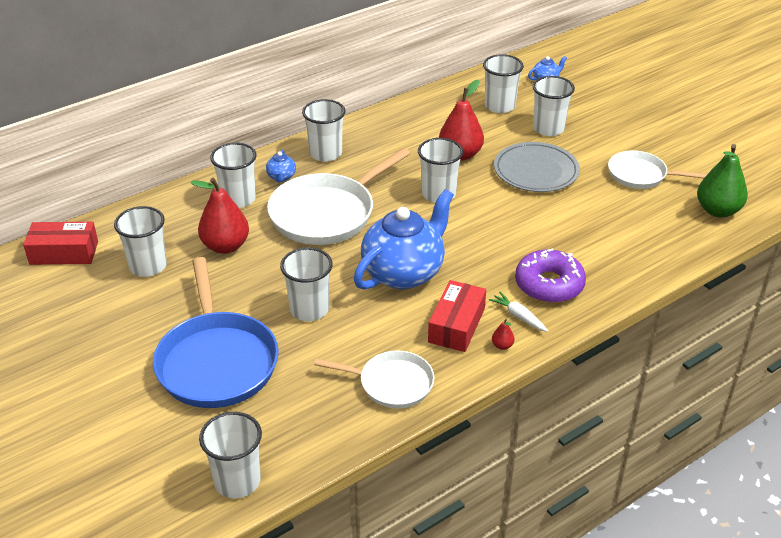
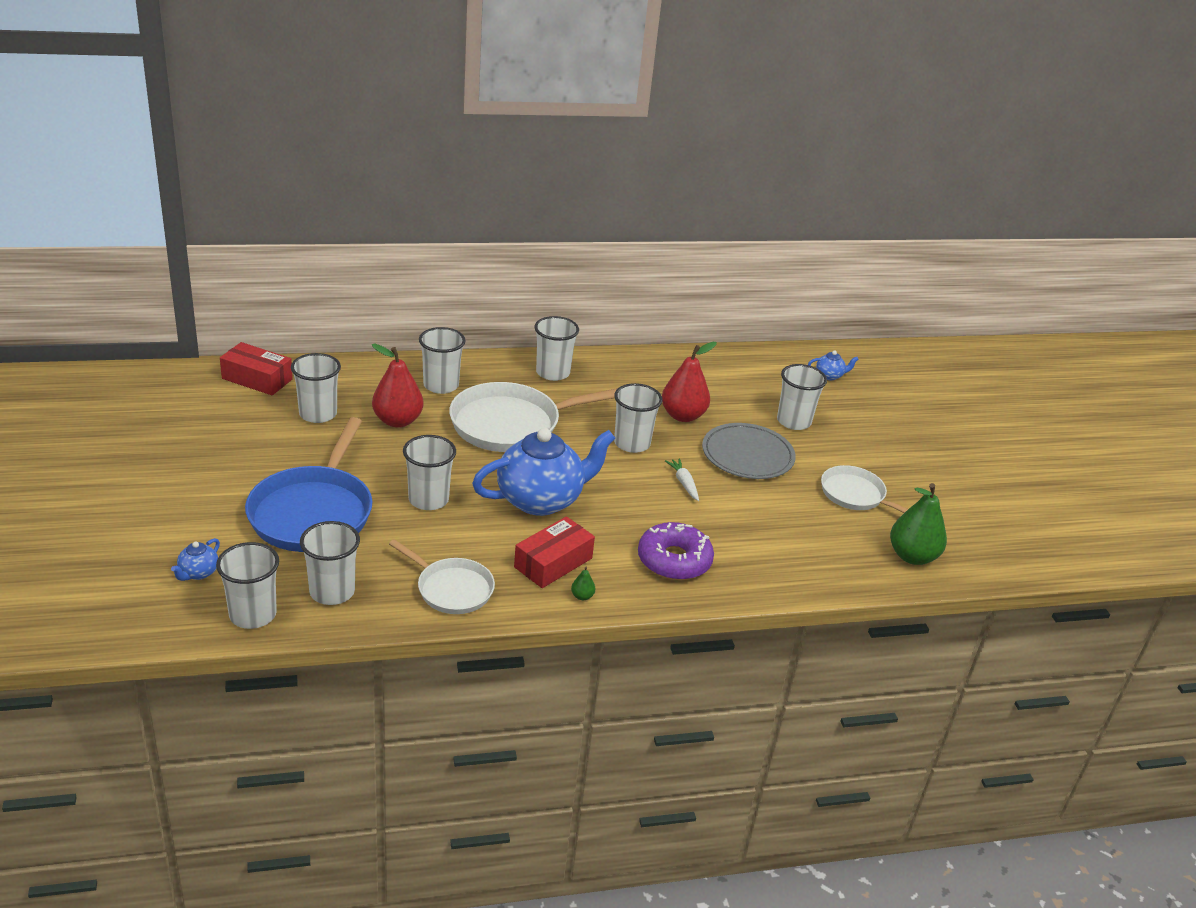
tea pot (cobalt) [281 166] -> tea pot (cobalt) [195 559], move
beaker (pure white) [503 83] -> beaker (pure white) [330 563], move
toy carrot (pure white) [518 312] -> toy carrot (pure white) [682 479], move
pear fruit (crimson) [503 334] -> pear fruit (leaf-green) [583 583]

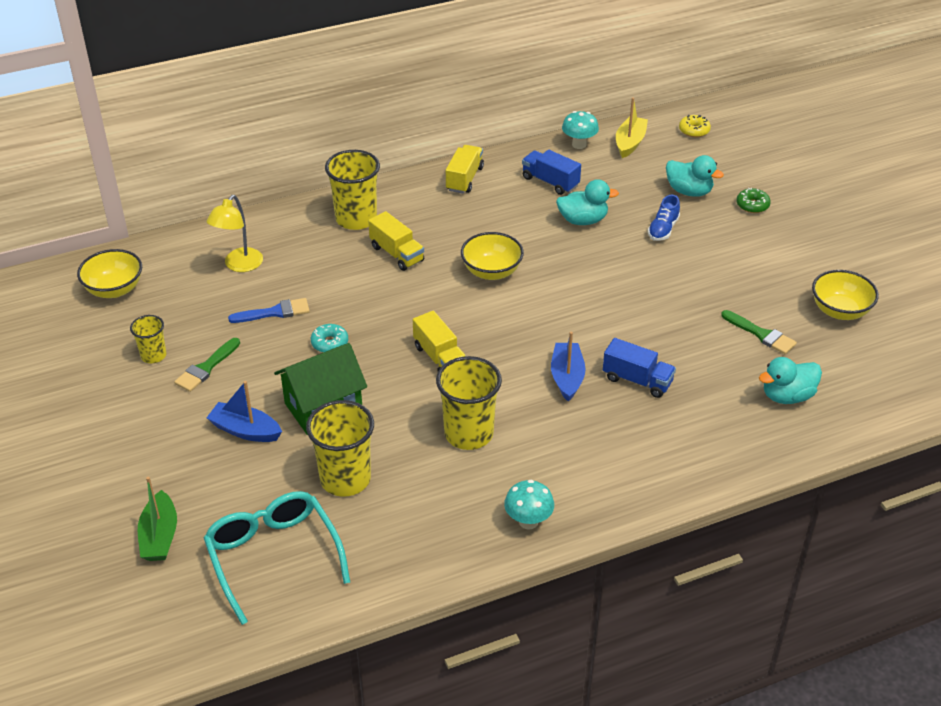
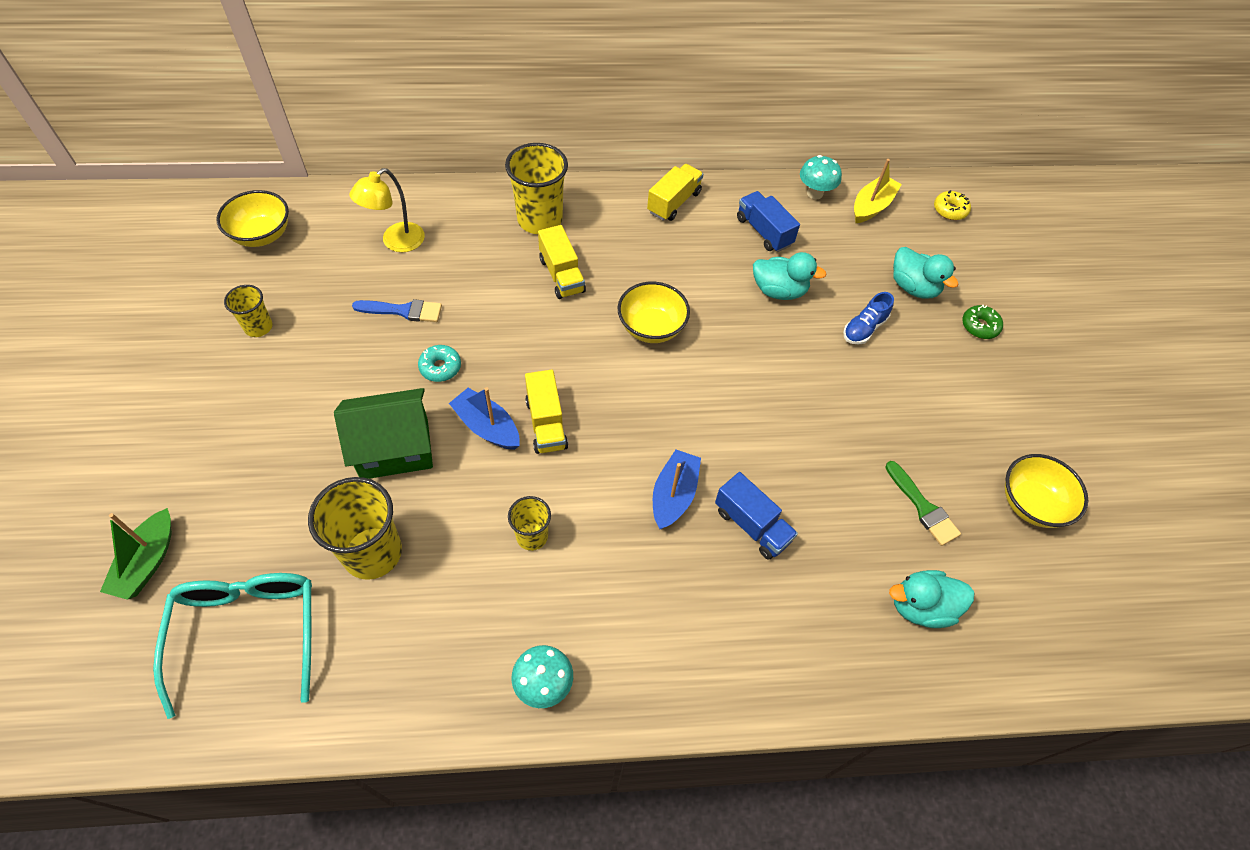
brush (leaf-green) [207 365] -> none
boat (cobalt) [244 411] -> boat (cobalt) [484 418], move
beaker (golden) [469 403] -> beaker (golden) [529 523], x0.55

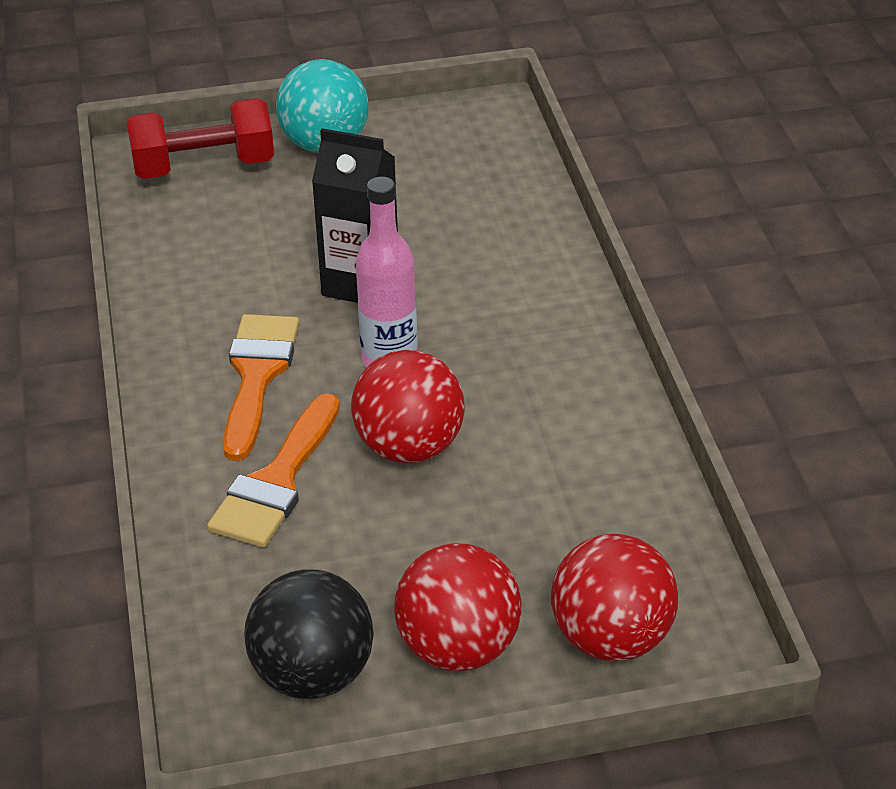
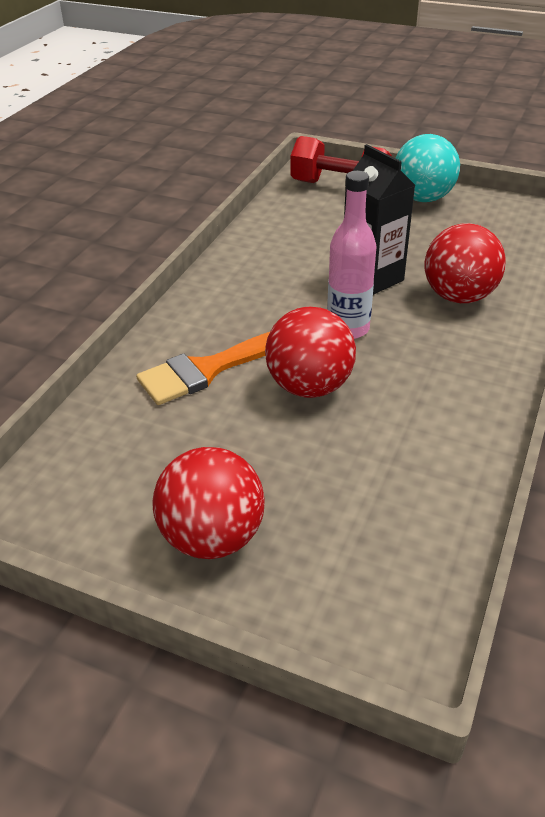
brush (bright orange) [261 387] -> none
sphere (jet-black) [309 634] -> none
sphere (crimson) [614 597] -> sphere (crimson) [465 263], move

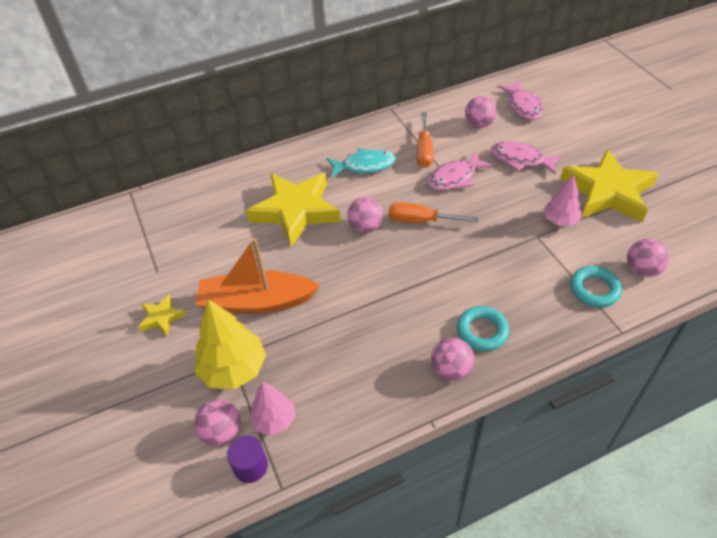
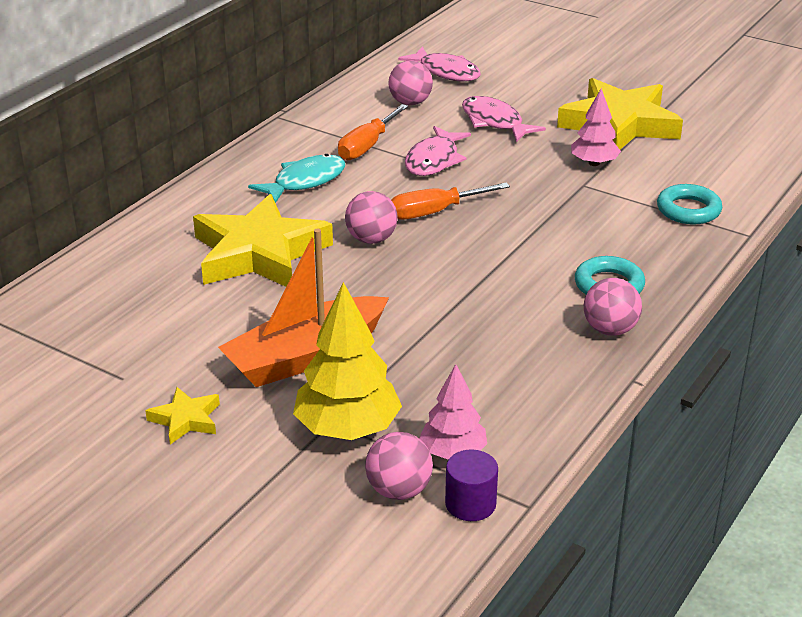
sphere (rose-pink) [648 258] -> none
flat screwdriver (bright orange) [425 140] -> flat screwdriver (bright orange) [373 132], 60 degrees clockwise
toy fish (rose-pink) [526 157] -> toy fish (rose-pink) [504 119], 60 degrees clockwise

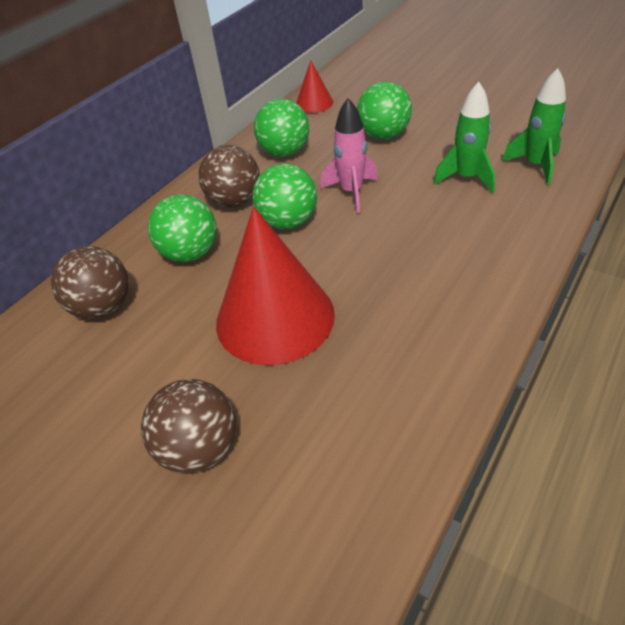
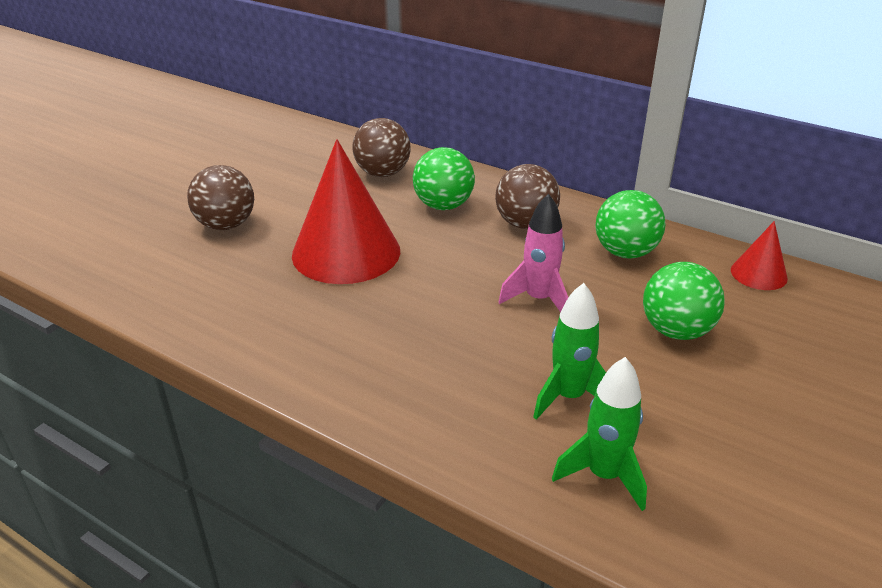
sphere (leaf-green) [285 196] -> none

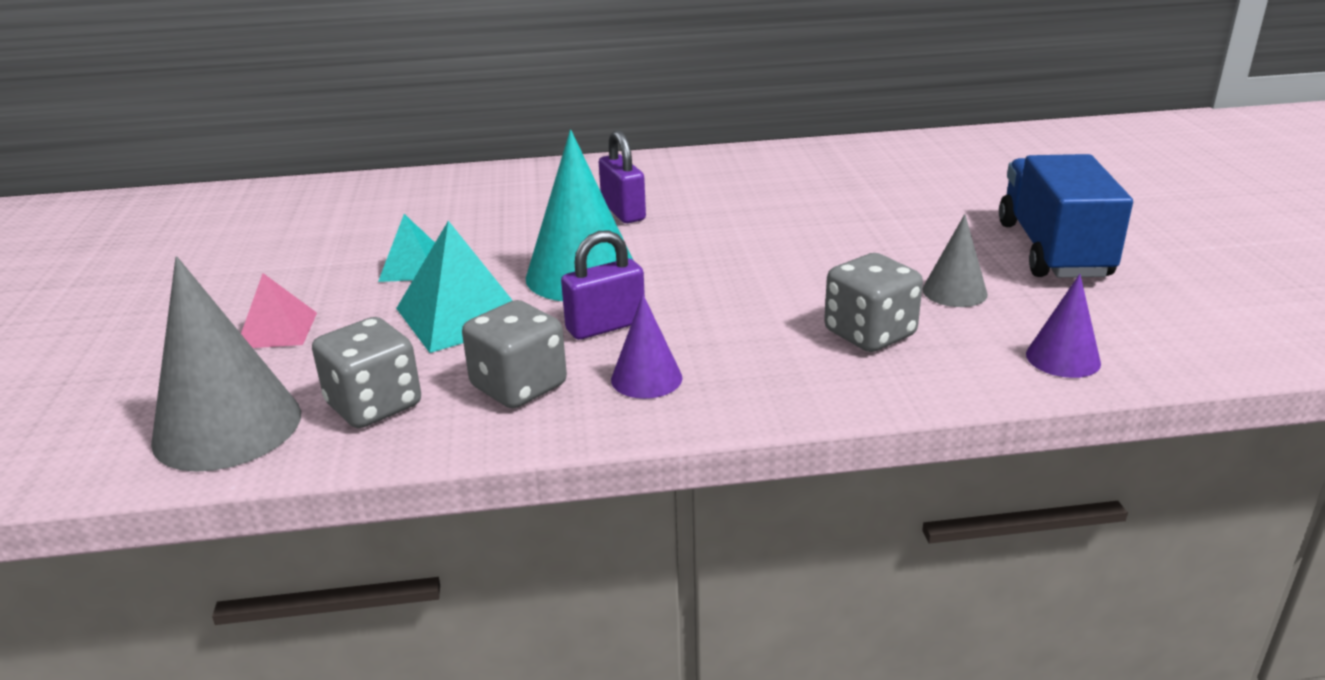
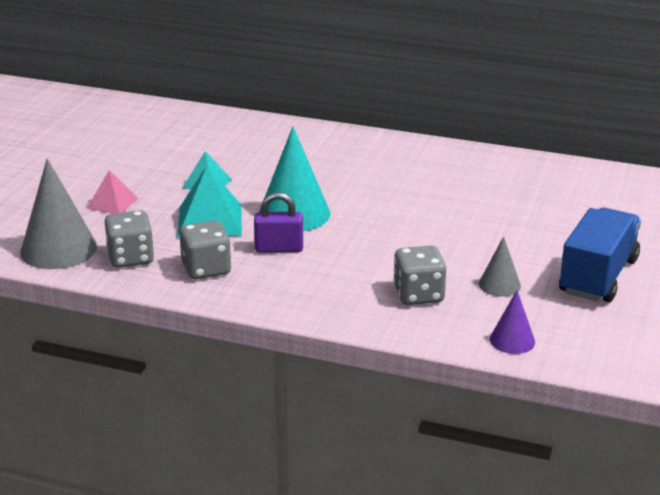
small lock (violet) [622 176] -> none
cone shape (violet) [646 346] -> none

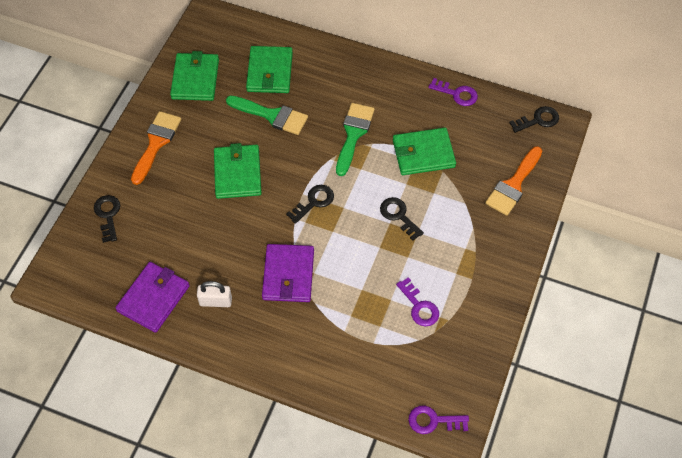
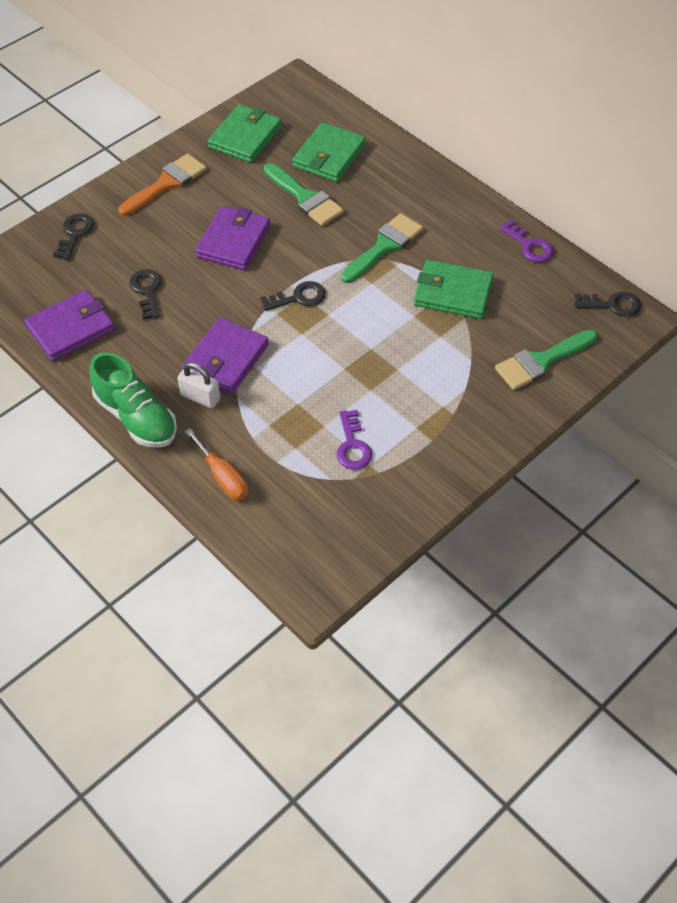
key (violet) [438 420] -> none
none -> shoe (leaf-green) [133 399]
none -> flat screwdriver (bright orange) [216 464]
small lock (pure white) [214 294] -> small lock (pure white) [198 385], move
key (jet-black) [402 219] -> key (jet-black) [146 294], move
wallet (leaf-green) [238 171] -> wallet (violet) [232 238]
brush (bright orange) [513 181] -> brush (leaf-green) [546 360]

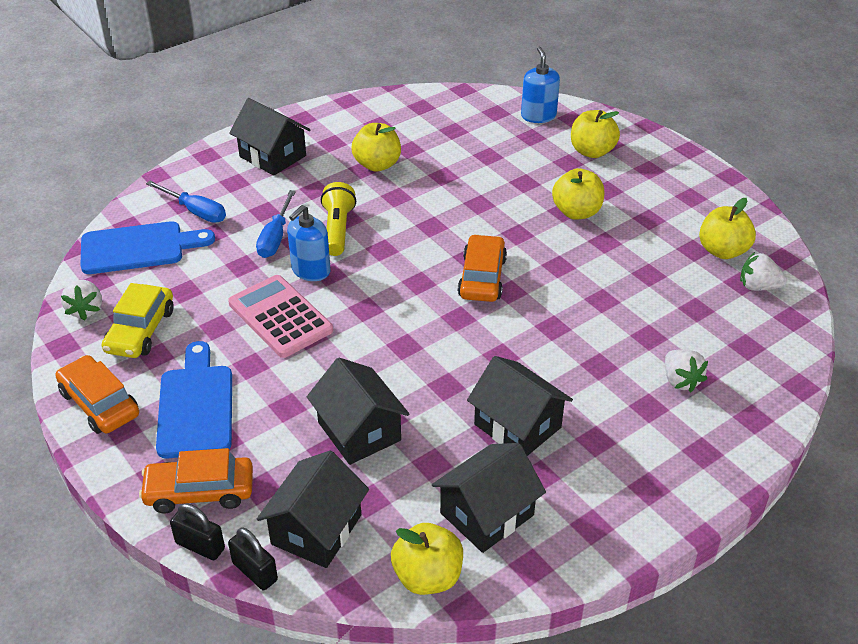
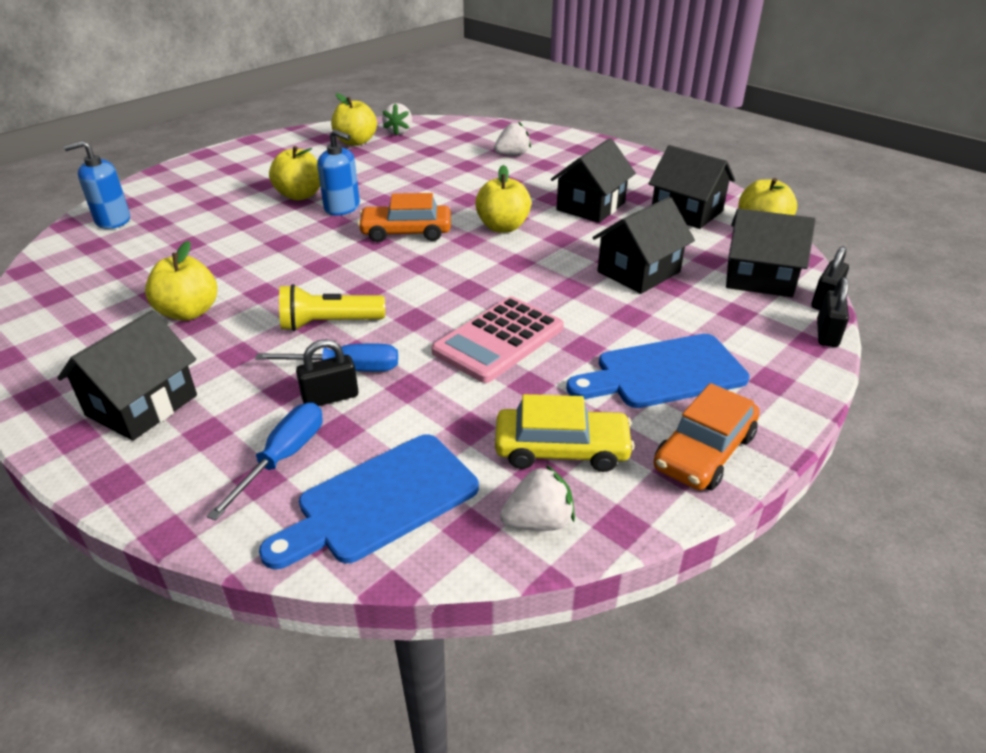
toy car (bright orange) [196 481] -> none
none -> small lock (jet-black) [327 372]
soap pump (cobalt) [309 243] -> soap pump (cobalt) [338 172], move
apple (golden) [595 134] -> apple (golden) [503 199], move
bread board (cobalt) [147 247] -> bread board (cobalt) [369 501], 105 degrees counterclockwise

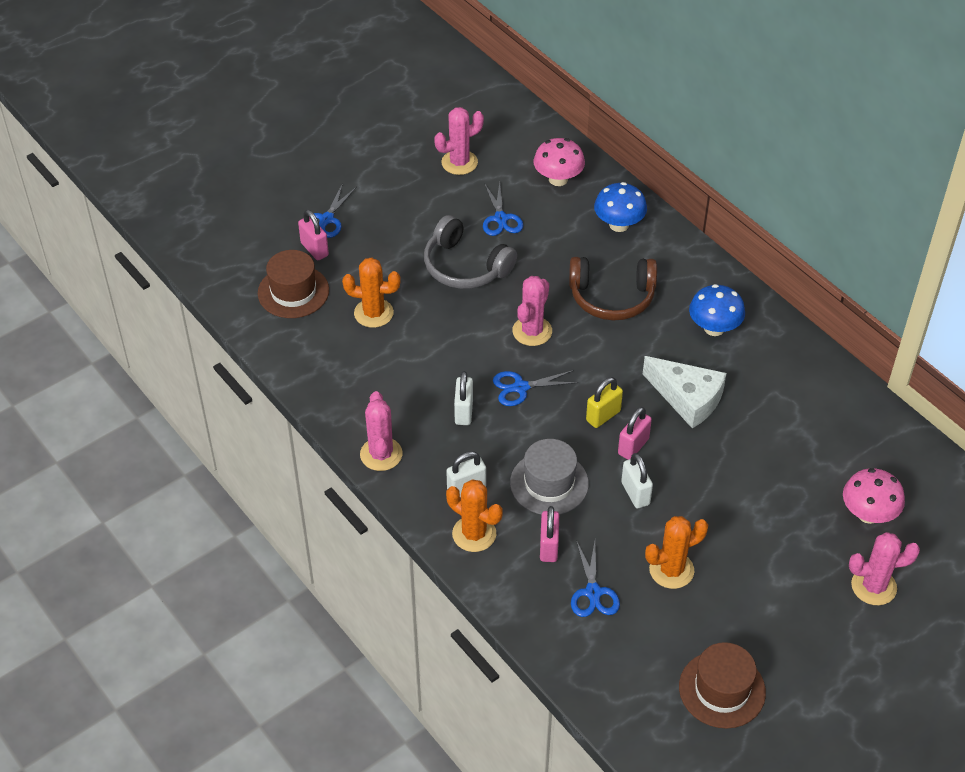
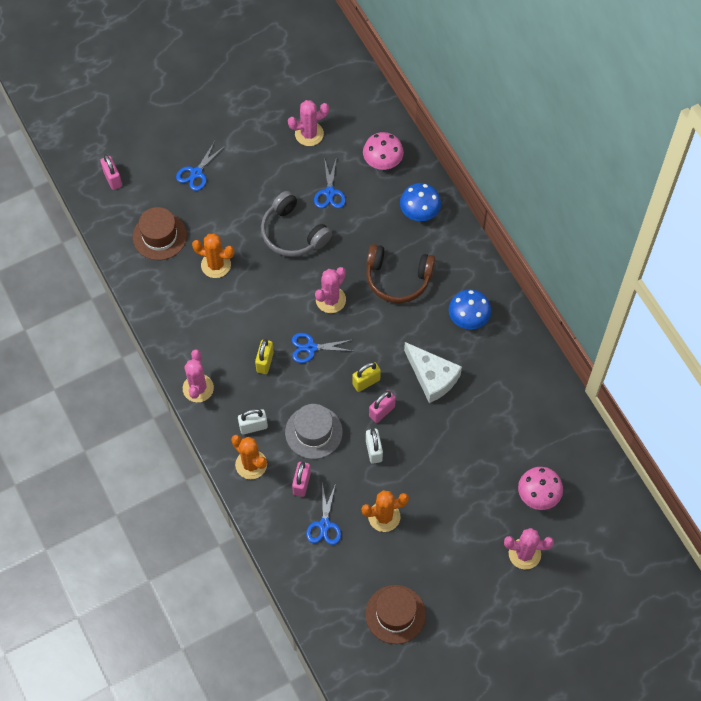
small lock (rose-pink) [313 235] -> small lock (rose-pink) [111 172], move
small lock (pure white) [463 398] -> small lock (golden) [264 356]

